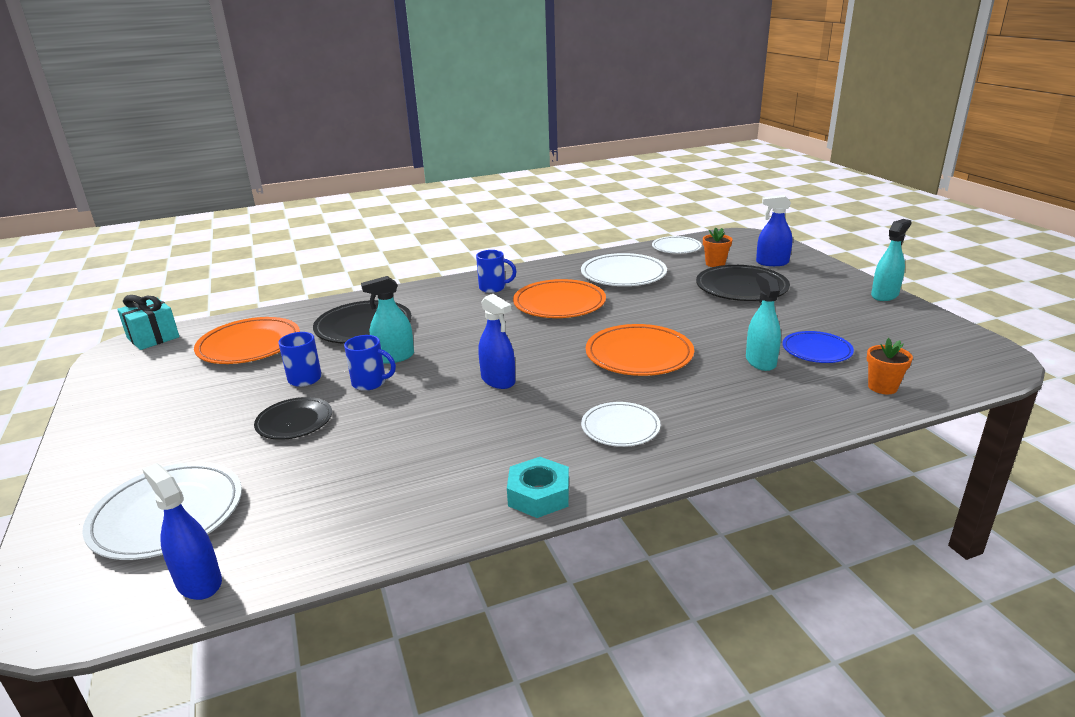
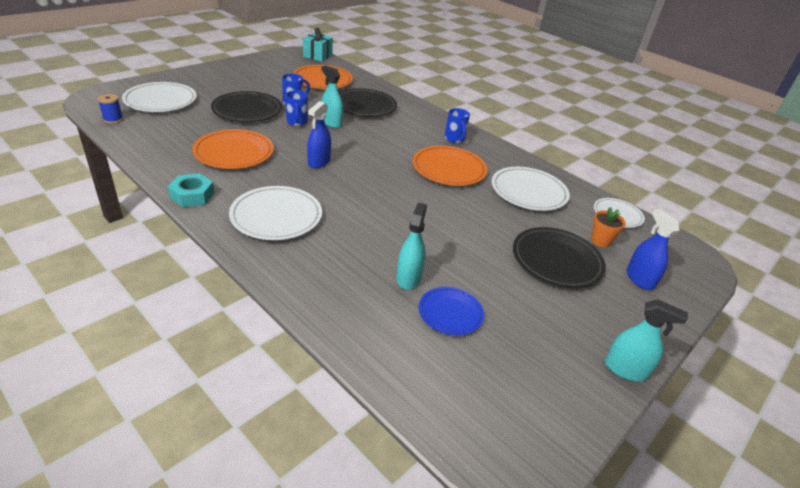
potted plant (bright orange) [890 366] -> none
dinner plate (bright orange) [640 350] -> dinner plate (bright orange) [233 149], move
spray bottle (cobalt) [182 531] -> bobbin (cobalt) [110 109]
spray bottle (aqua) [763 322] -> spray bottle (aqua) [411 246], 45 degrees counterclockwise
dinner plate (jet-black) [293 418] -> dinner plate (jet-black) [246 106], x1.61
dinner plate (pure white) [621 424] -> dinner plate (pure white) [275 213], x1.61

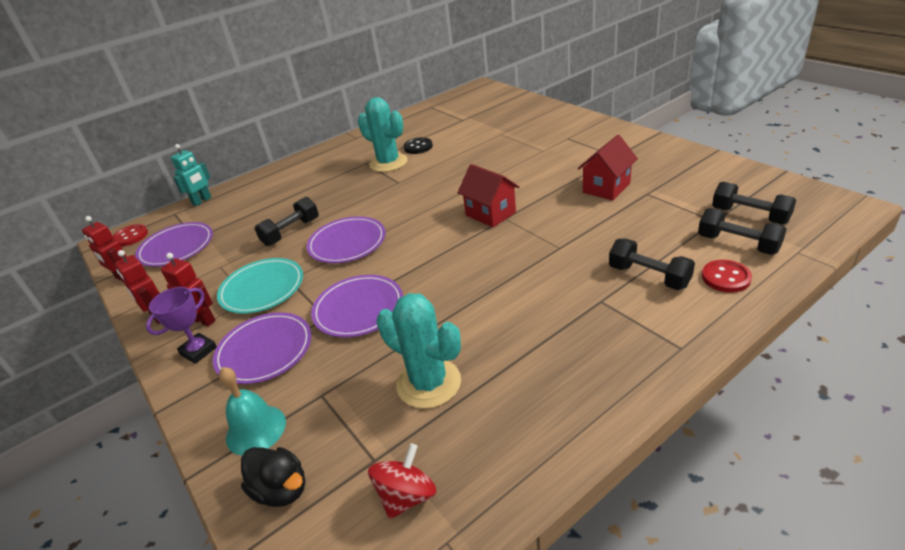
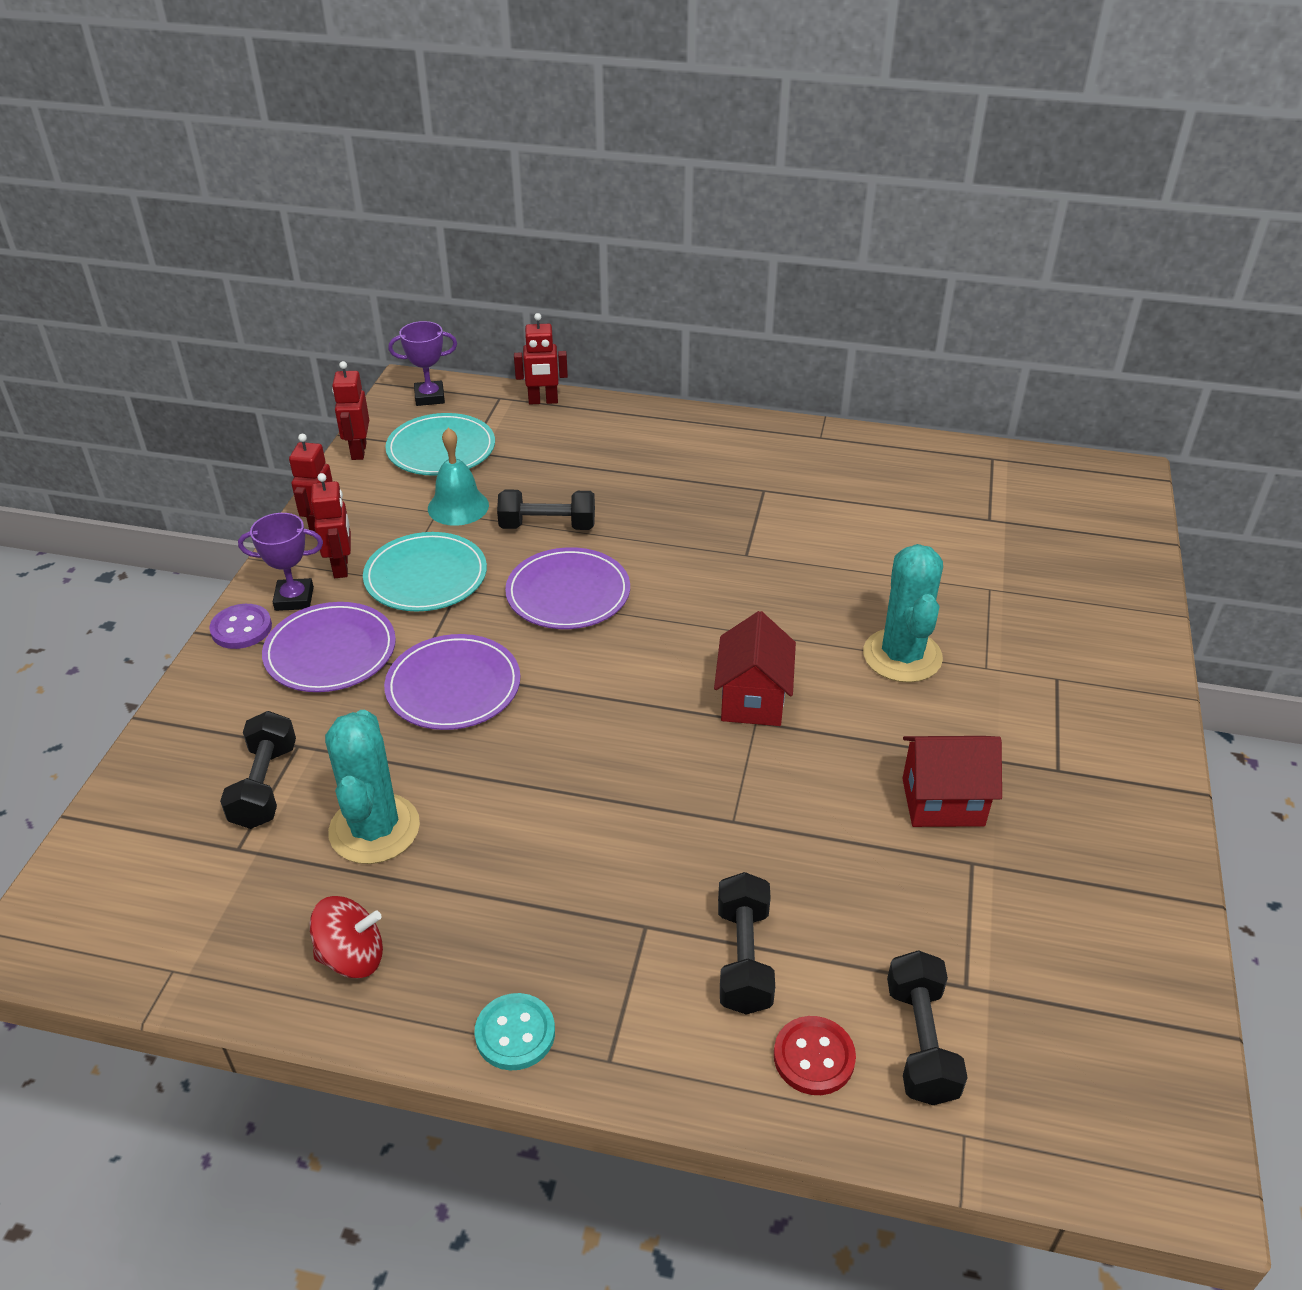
rubber duck (jet-black) [273 477] -> none
sewing button (jet-black) [418 145] -> none
none -> sewing button (violet) [240 626]
none -> sewing button (aqua) [514 1032]
school bell (aqua) [252 411] -> school bell (aqua) [458 477], move
saguaro cactus (aqua) [383 134] -> saguaro cactus (aqua) [903 613], move
spinning top (crimson) [402 481] -> spinning top (crimson) [346 937], move
dumbbell (jet-black) [754 203] -> dumbbell (jet-black) [258 770], move
sewing button (crimson) [130 235] -> award cup (violet) [422 363]
dinner plate (violet) [174 244] -> dinner plate (aqua) [440 444]
robot figure (aqua) [191 175] -> robot figure (crimson) [541 358]

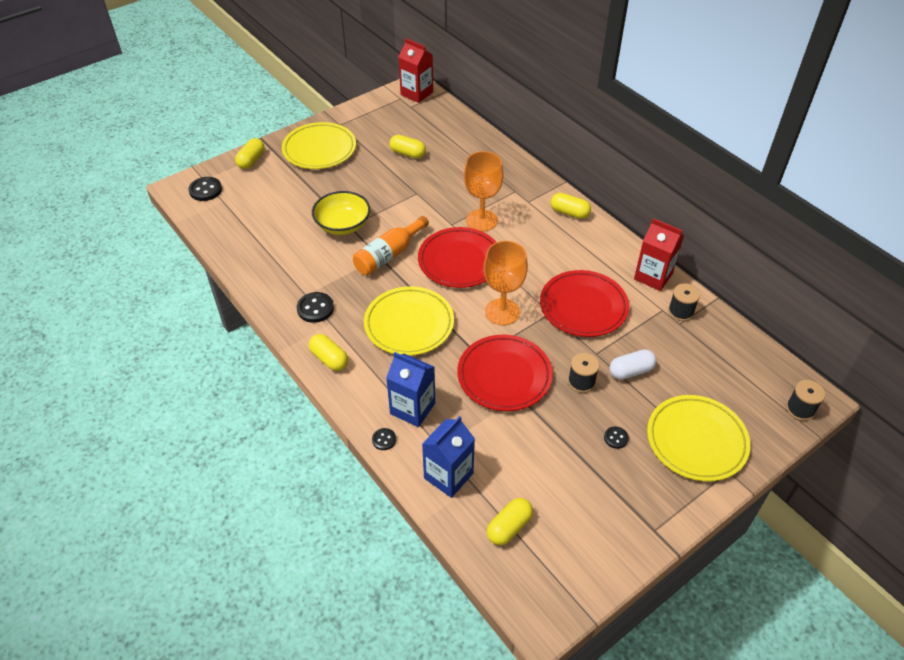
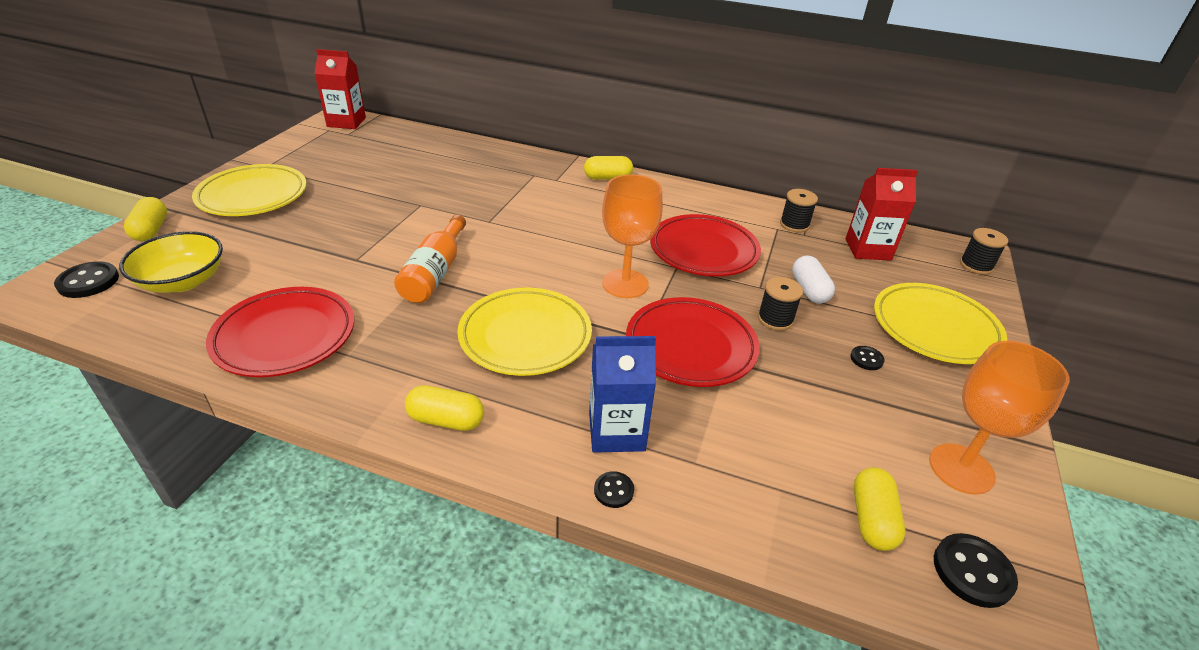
pill (golden) [407 147] -> none
milk carton (cobalt) [448 457] -> none
sewing button (jet-black) [315 307] -> sewing button (jet-black) [976 570], move
deep dish (golden) [341 213] -> deep dish (golden) [171 262], move
dinner plate (crimson) [457 257] -> dinner plate (crimson) [280 332], move
goblet (bright orange) [483 191] -> goblet (bright orange) [999 418], move
milk carton (crimson) [659 254] -> milk carton (crimson) [882 214], move
pill (pure white) [633 364] -> pill (pure white) [813 279], 45 degrees counterclockwise

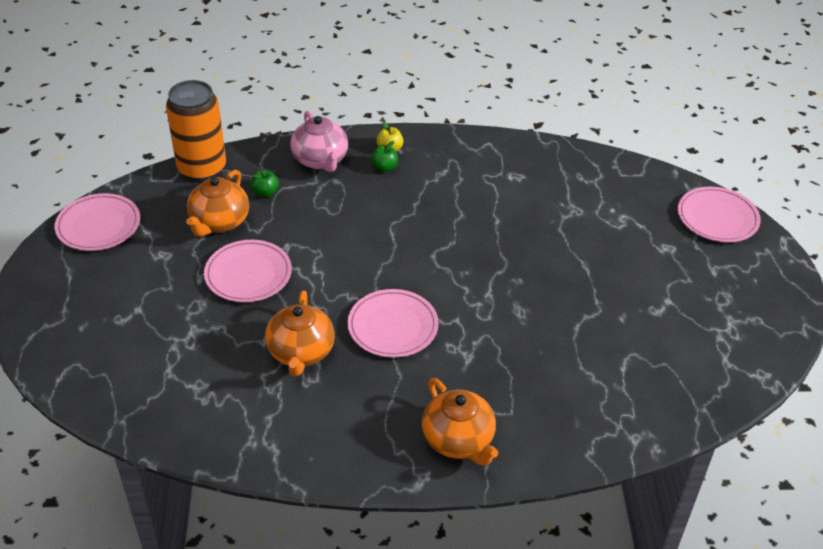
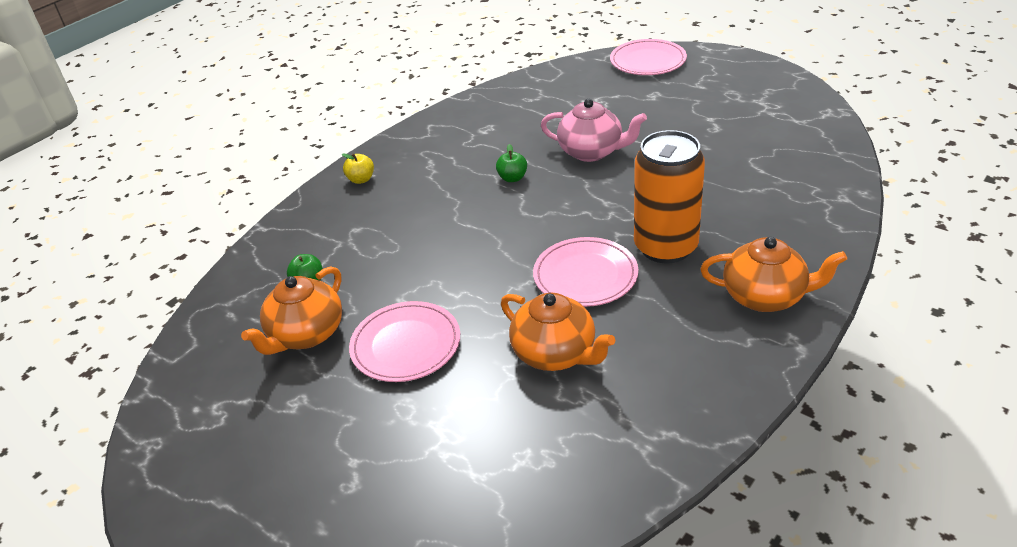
dinner plate (rose-pink) [97 222] -> none
can (bright orange) [196 130] -> can (bright orange) [669 197], move
tea pot (rose-pink) [319 141] -> tea pot (rose-pink) [594 130], move
apple (leaf-green) [384 156] -> apple (leaf-green) [511 163], move
tea pot (bright orange) [217 203] -> tea pot (bright orange) [291 310], 60 degrees clockwise

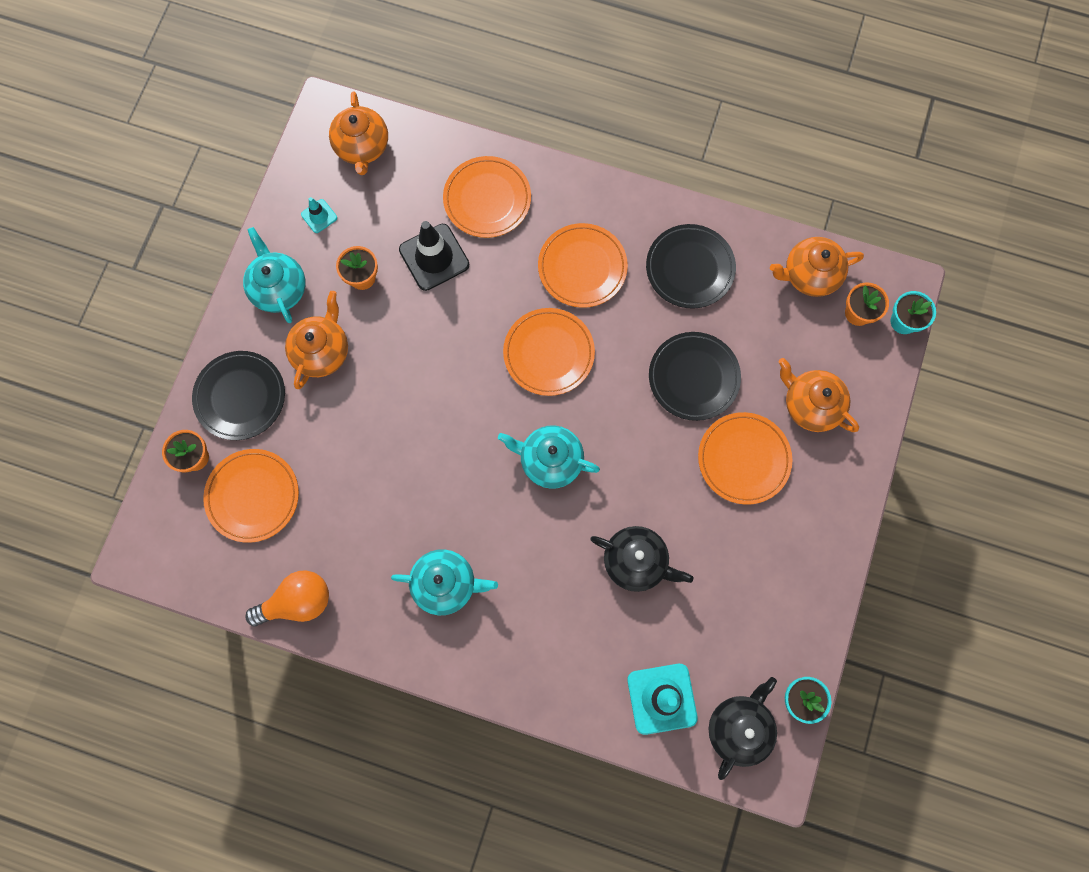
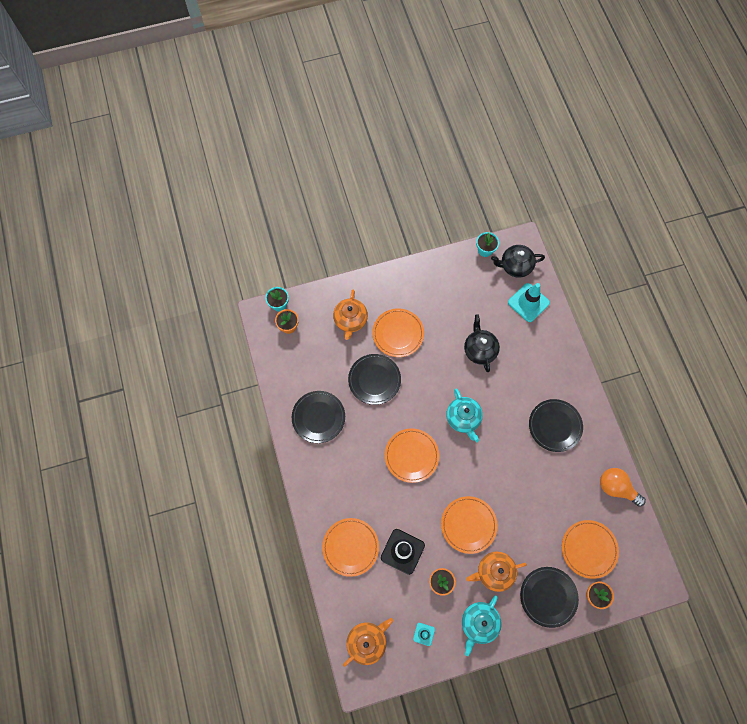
tea pot (bright orange) [817 267] -> none
dinner plate (bright orange) [583 265] -> dinner plate (bright orange) [469 525], move
tea pot (aqua) [444 582] -> dinner plate (jet-black) [556 425]

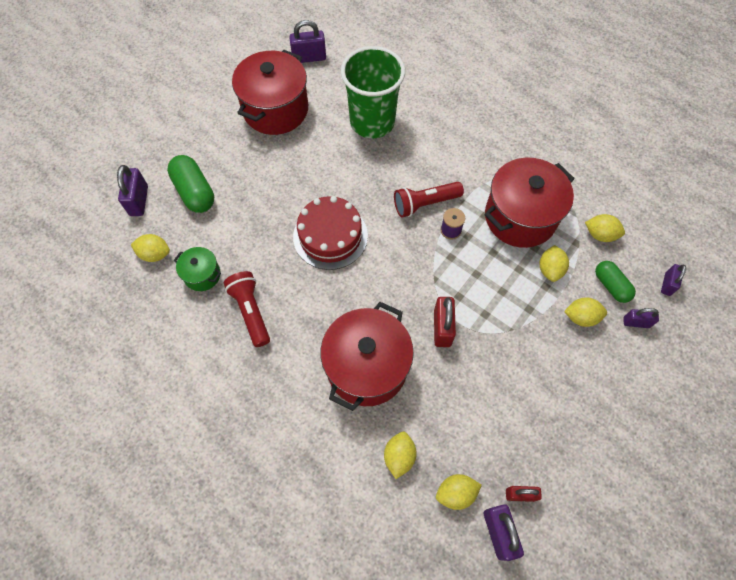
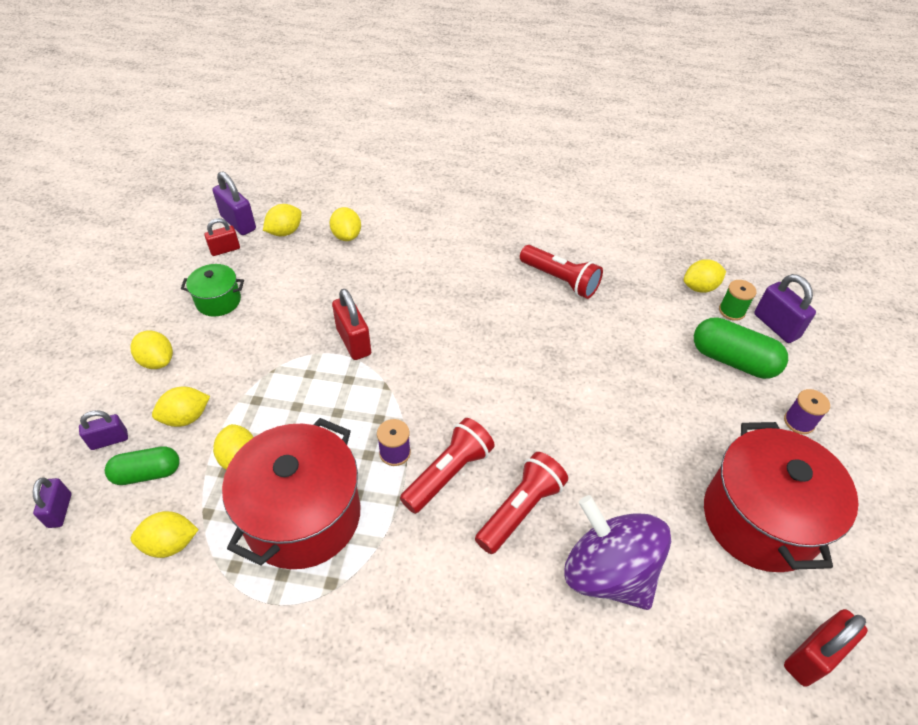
gateau (crimson) [330 233] -> none
stockpot (crimson) [367 356] -> none
none -> lemon (golden) [151 350]
none -> pocket torch (crimson) [521 503]
none -> bobbin (leaf-green) [738 300]
none -> bobbin (violet) [807 411]
stockpot (leaf-green) [197 269] -> stockpot (leaf-green) [212 290], move
beaker (leaf-green) [373 92] -> spinning top (violet) [617 552]
small lock (violet) [307 41] -> small lock (crimson) [826 648]
pill (leaf-green) [615 282] -> pill (leaf-green) [142 465], 45 degrees counterclockwise

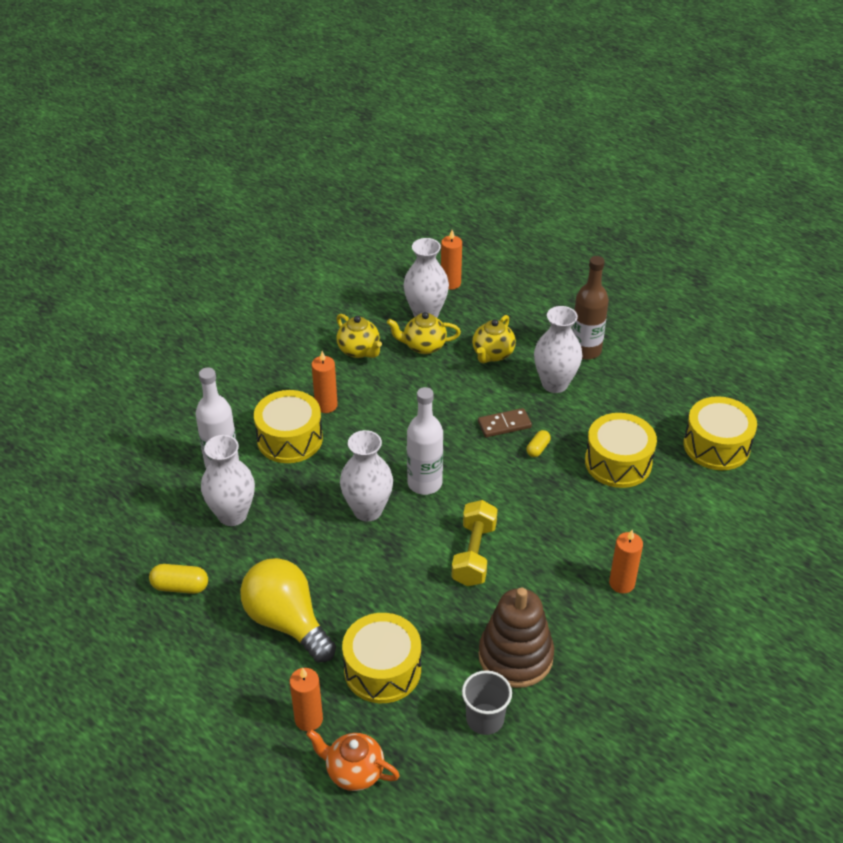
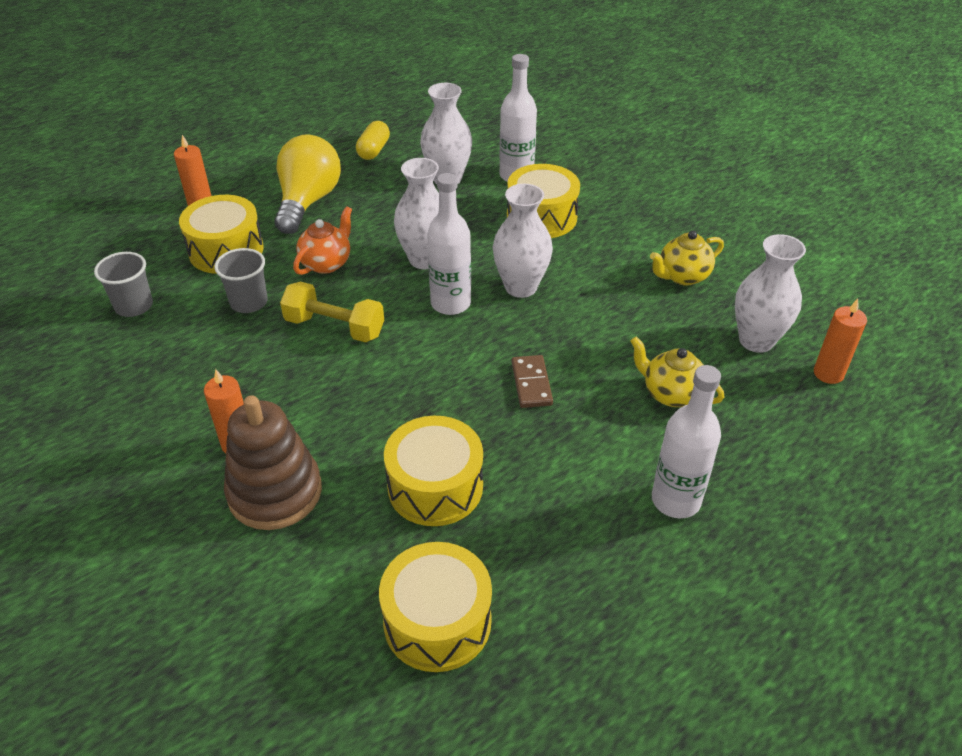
wax candle (bright orange) [324 382] -> none
tea pot (golden) [424 333] -> none
pill (golden) [538 443] -> none
none -> beaker (gray) [241 280]
tea pot (bright orange) [353 760] -> tea pot (bright orange) [322 240], move
stacking rings (brown) [516 638] -> stacking rings (brown) [273 462], move
flower vase (pure white) [558 349] -> flower vase (pure white) [523 241], move
flask (brown) [590 308] -> flask (pure white) [686 441]
lightbulb (golden) [288 610] -> lightbulb (golden) [307 184], 45 degrees counterclockwise

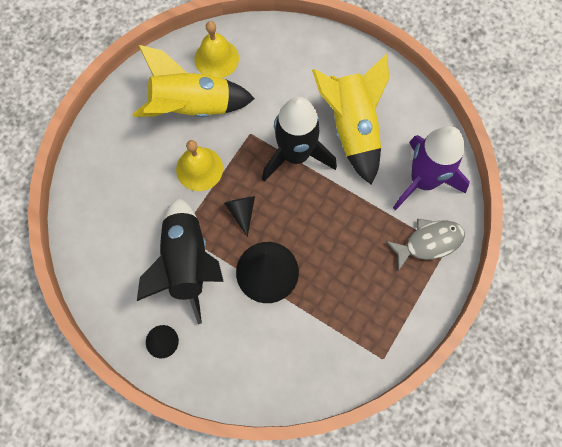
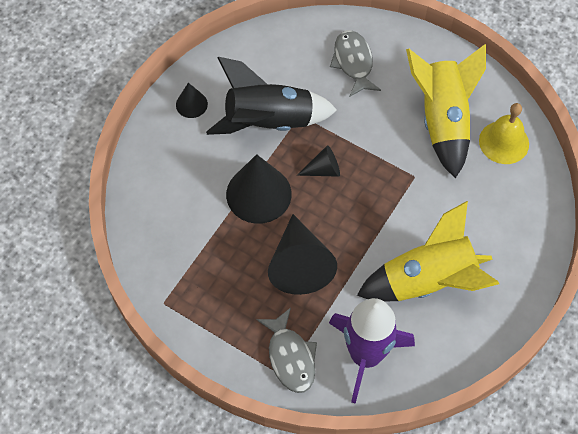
school bell (golden) [199 165] -> none
rocket (jet-black) [299 139] -> none
none -> cone shape (jet-black) [302 254]
none -> toy fish (gray) [355 63]

